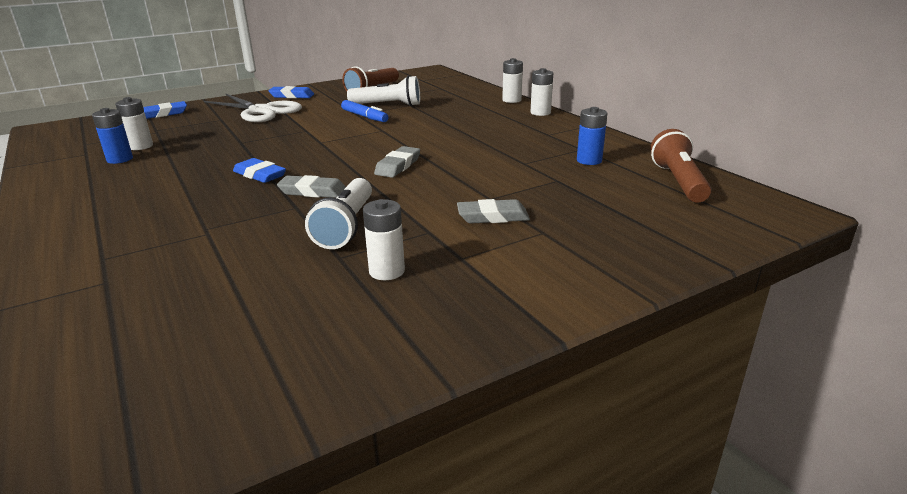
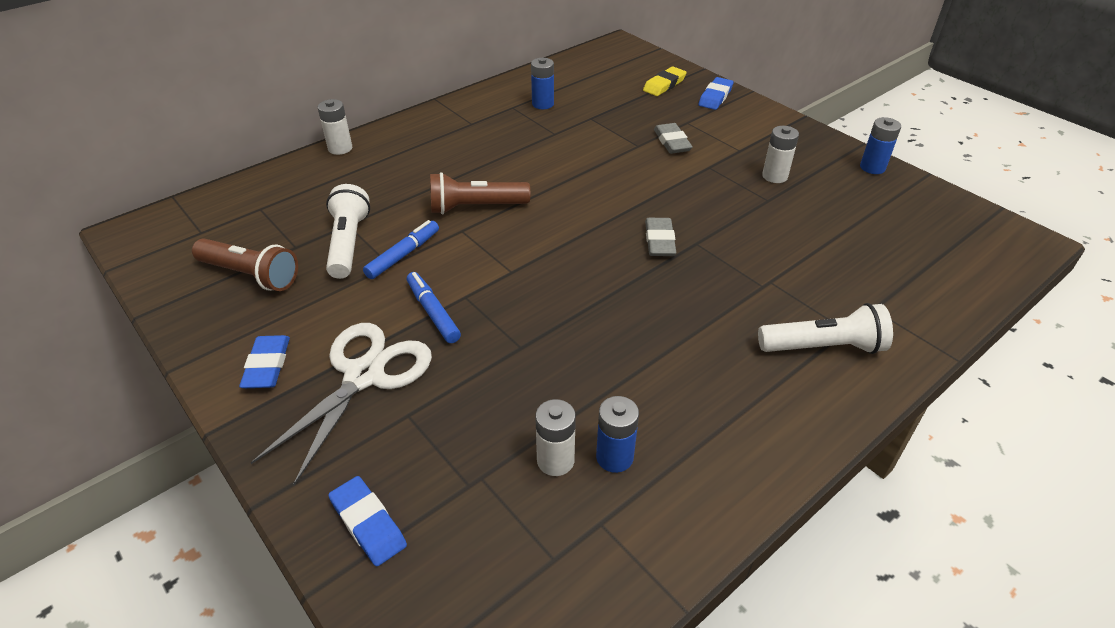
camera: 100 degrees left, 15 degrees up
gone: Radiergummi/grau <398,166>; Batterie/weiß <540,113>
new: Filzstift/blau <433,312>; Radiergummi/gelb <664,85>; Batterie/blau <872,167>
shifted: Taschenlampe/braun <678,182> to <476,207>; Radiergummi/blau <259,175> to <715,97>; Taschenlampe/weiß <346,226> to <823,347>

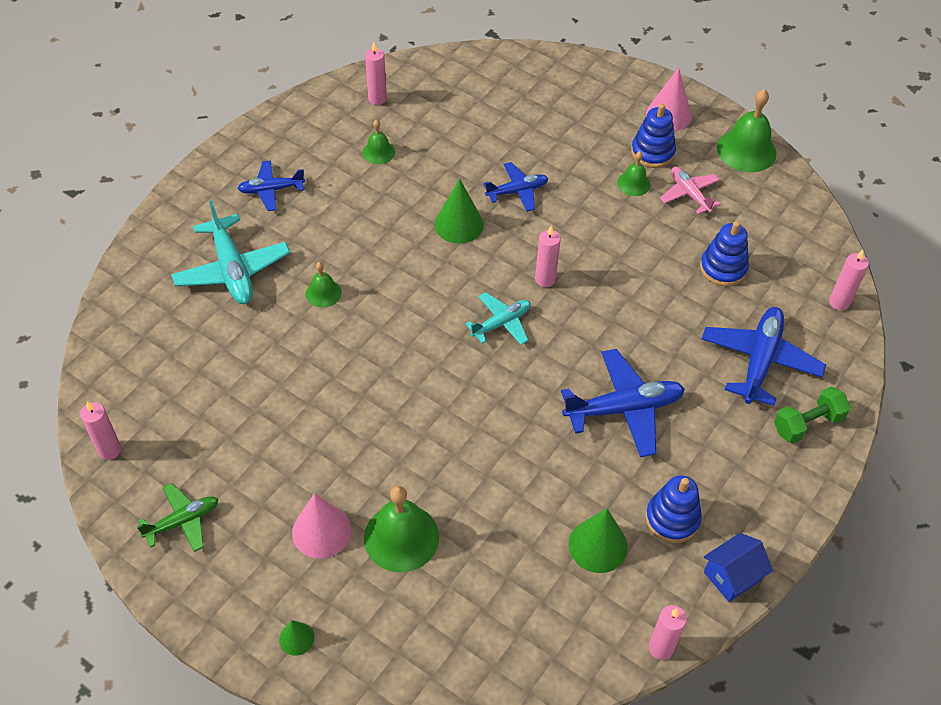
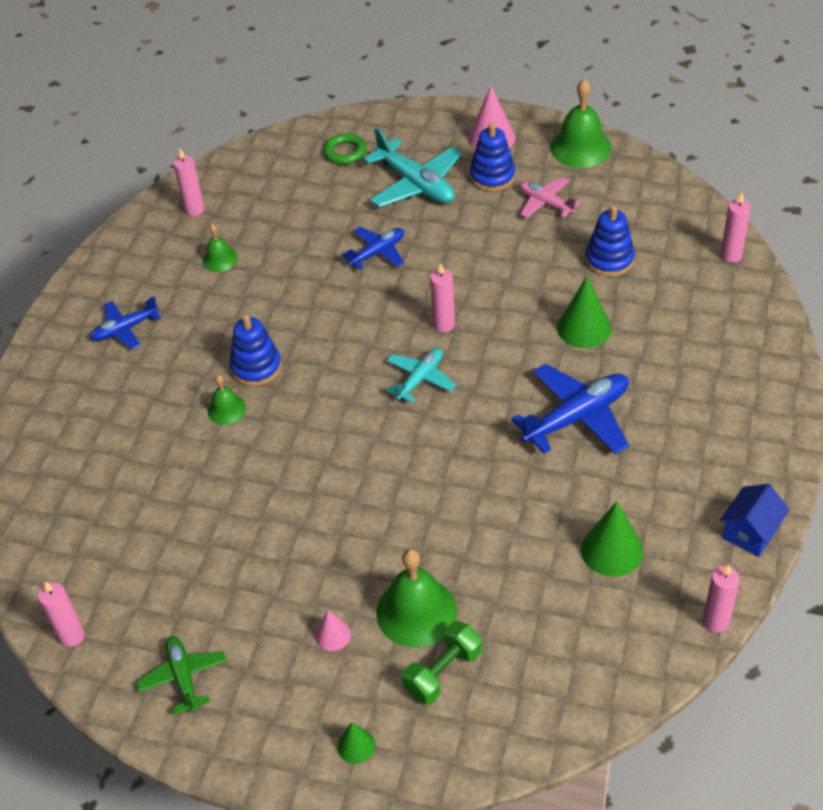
camera: 15 degrees left, 5 degrees down
gone: Glocke/grün <633,183>; Flugzeug/blau <759,361>
new: Ring/grün <345,152>
shifted: Stapelspielzeug/blau <672,519> to <256,367>; Flugzeug/türkis <232,270> to <416,184>; Hantel/grün <807,424> to <443,672>; Kegel/grün <459,224> to <584,328>
rotated: Flugzeug/grün <182,521> = <183,677> 60 degrees counterclockwise
scaled: Kegel/rosa <321,531> = <333,635> x0.56

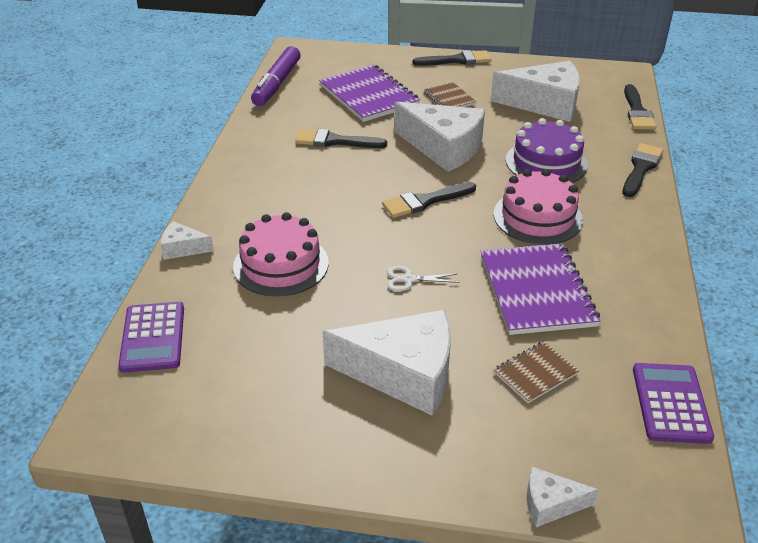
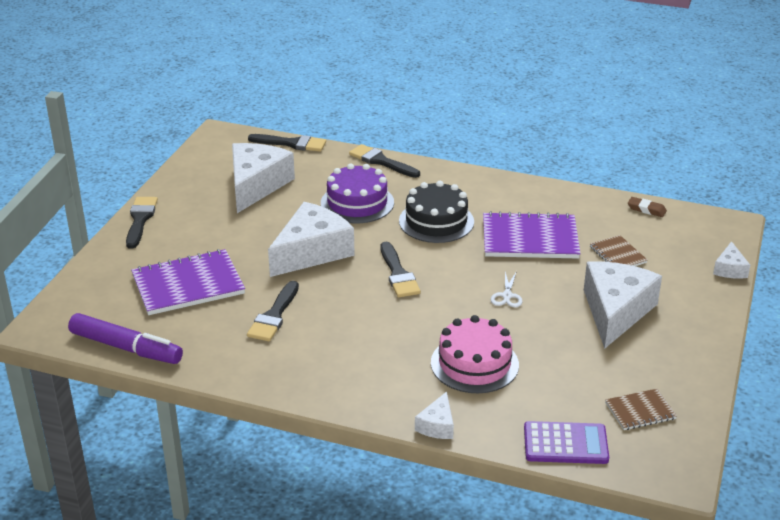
camera: 80 degrees left, 5 degrees down
shifted: Notizbuch/braun <449,98> to <640,411>
swapped: Taschenrechner/lila <671,403> to Radiergummi/braun <646,209>
repainted: Kuchen/rosa <537,217> to Kuchen/schwarz <436,221>

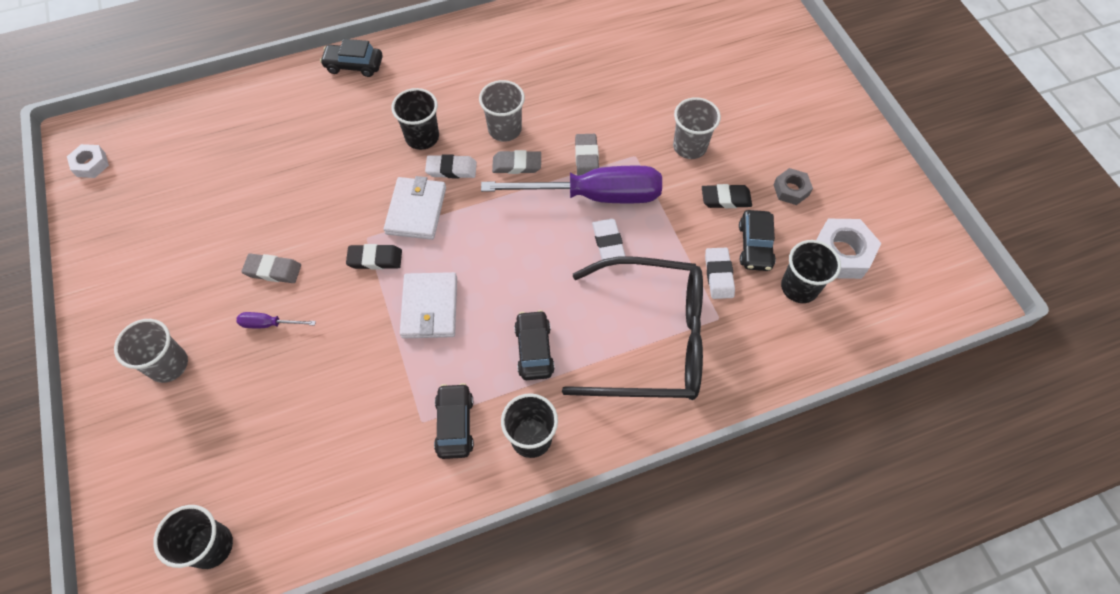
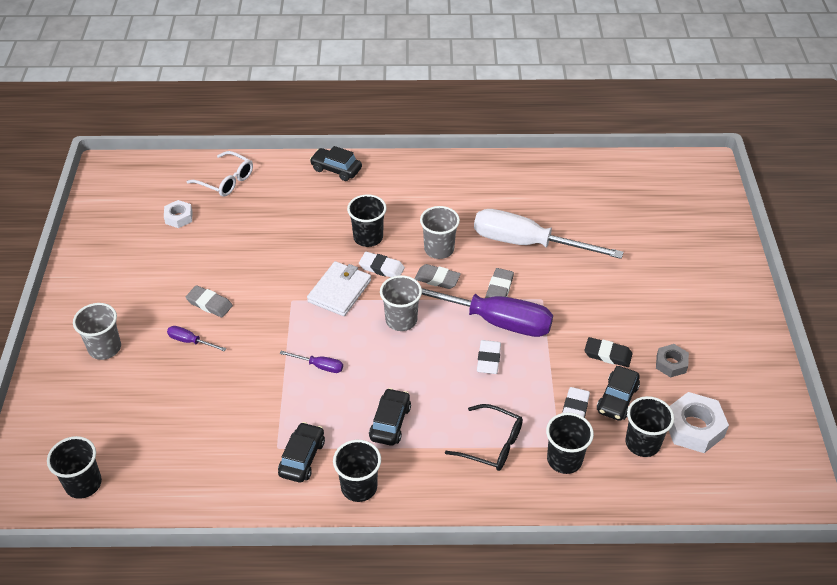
camera: 20 degrees right, 15 degrees down
gone: Radiergummi/schwarz <375,259>
new: Brille/weiß <226,181>; Schraubenzieher/weiß <527,243>; Becher/schwarz <564,459>
shifted: Sechskantmutter/weiß <91,164> to <179,217>; Becher/grau <689,146> to <401,320>
swapped: Geldbörse/weiß <430,307> to Schraubenzieher/lila <319,366>
scaled: Brille/schwarz <651,339> = <492,444> x0.51

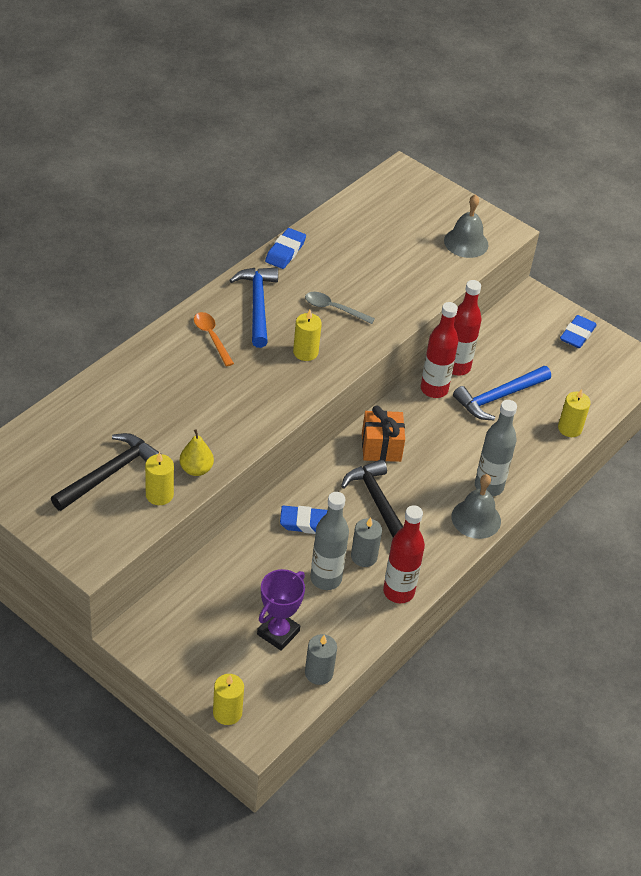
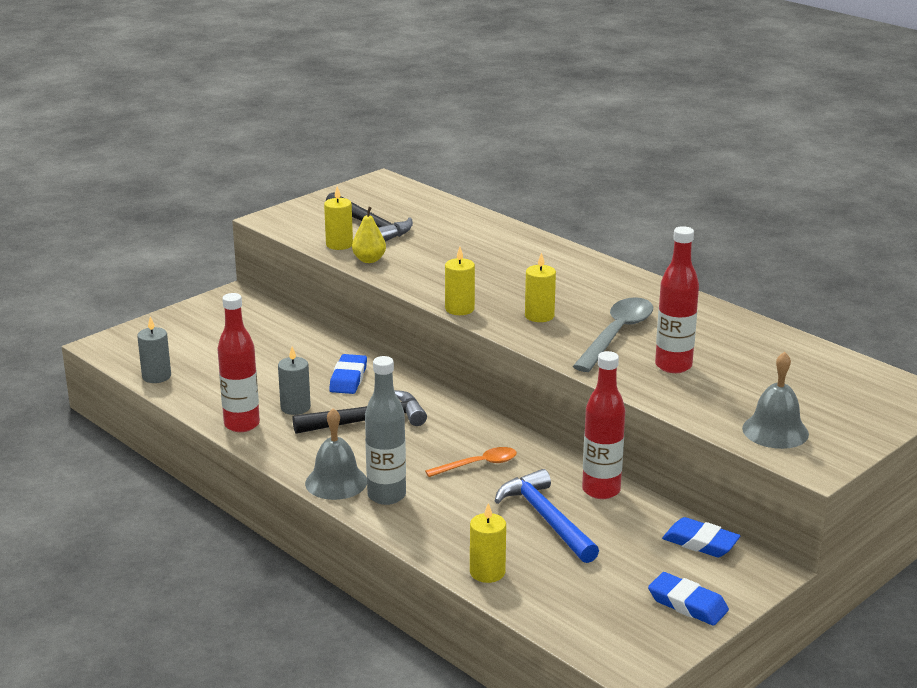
camera: 100 degrees right, 20 degrees down
gone: Hammer/blau <257,305>; Pokal/lila <278,633>; Flasche/grau <326,579>; Geschenk/orange <381,447>
shifted: Löffel/orange <211,337> to <478,465>; Kerze/gelb <227,712> to <459,309>; Flasche/rot <434,389> to <673,366>; Radiergummi/blau <285,251> to <700,542>
scaled: Löffel/grau <334,309> = <617,335> x1.68

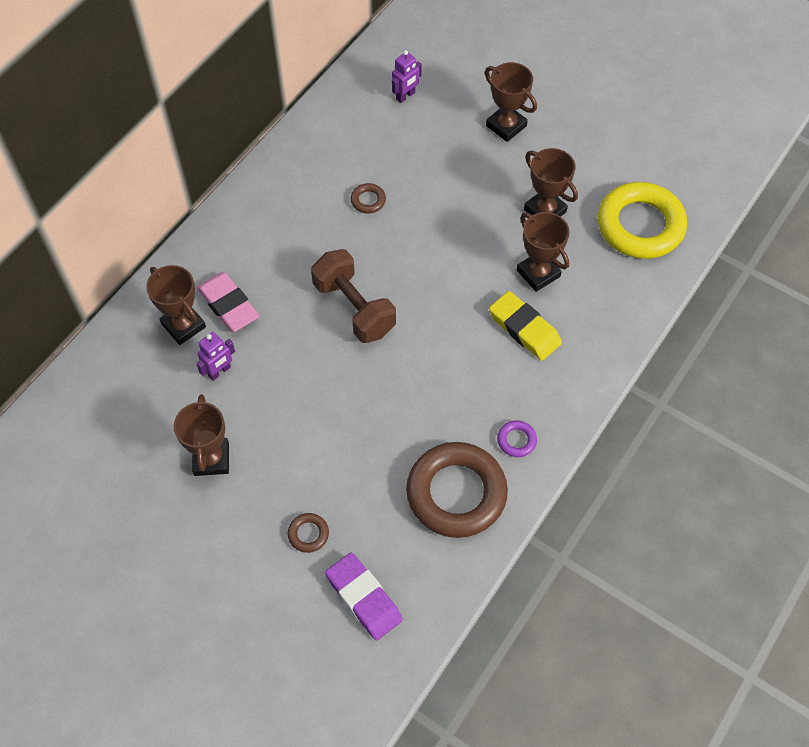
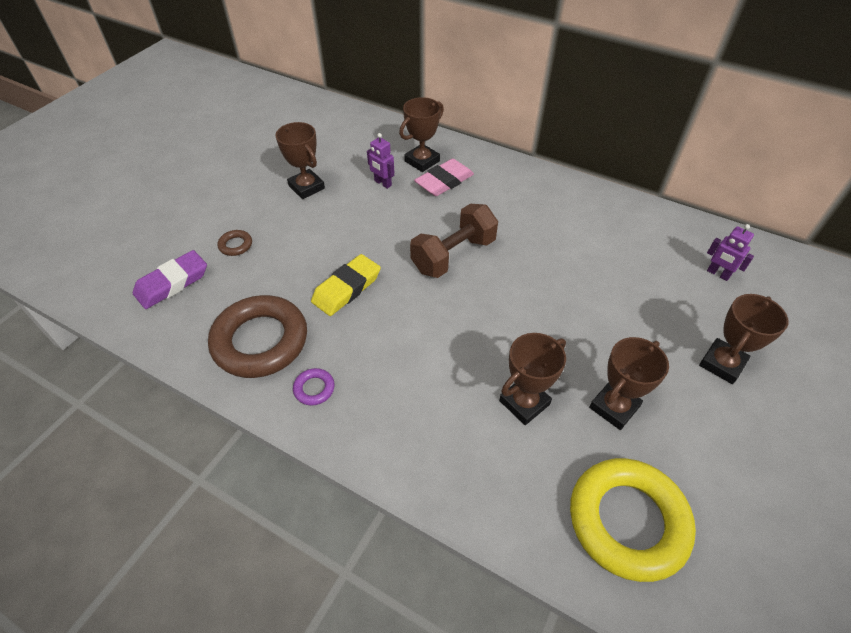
camera: 85 degrees right, 10 degrees down
gone: Ring/braun <368,200>
shifted: Radiergummi/gelb <524,329> to <347,288>
rotated: Pokal/braun <211,459> = <306,187> 60 degrees clockwise

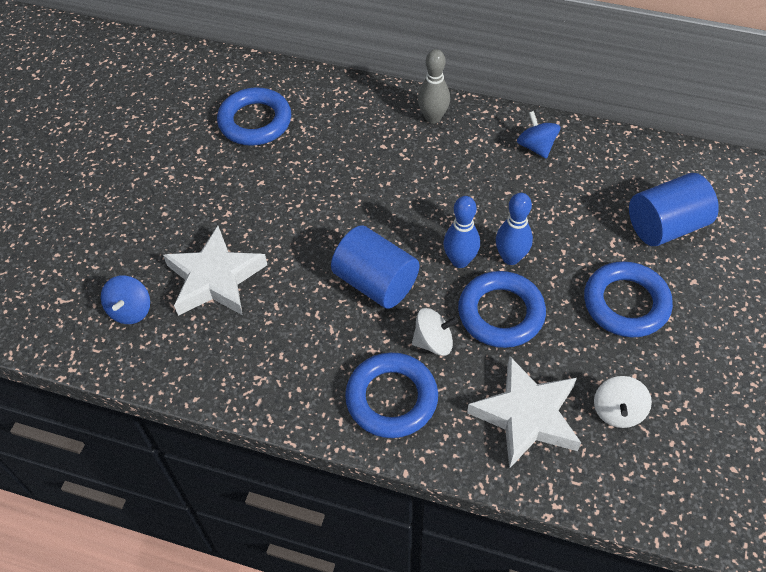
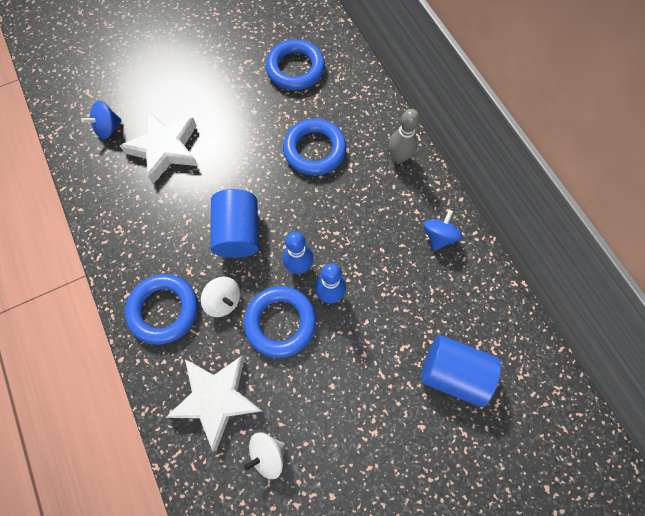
camera: 45 degrees right, 15 degrees up
shifted: Ring/blau <626,303> to <314,150>

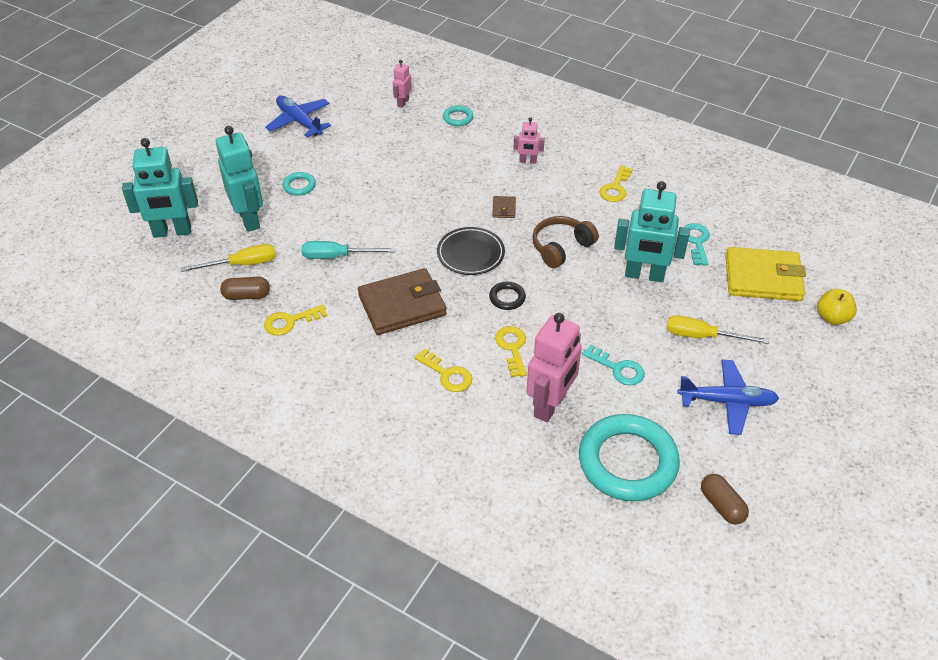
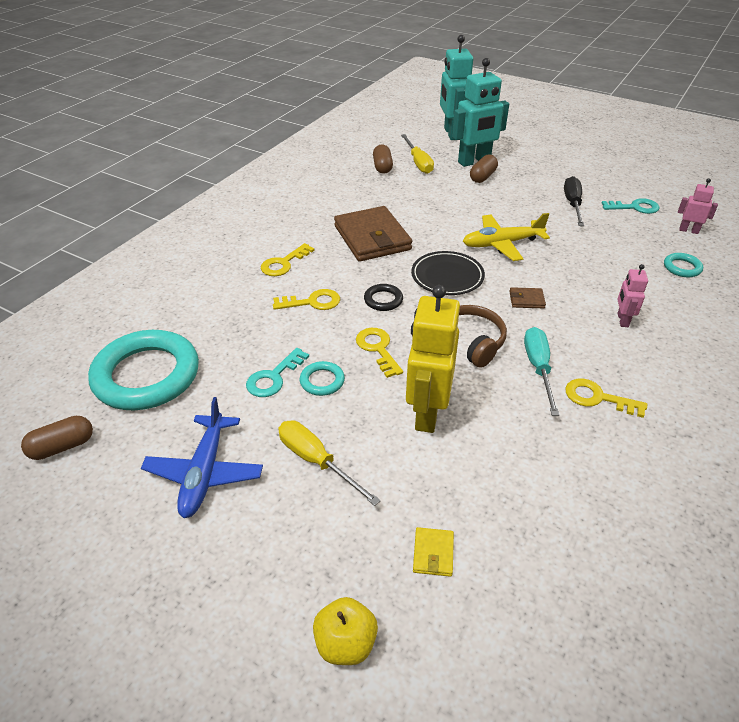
camera: 90 degrees right, 5 degrees down
gone: Flugzeug/blau <299,121>; Roboter/rosa <550,405>
new: Flugzeug/gelb <502,244>; Kapsel/braun <482,177>; Schraubenzieher/schwarz <572,204>
shifted: Ring/türkis <299,186> to <322,381>; Schlüssel/gelb <290,321> to <378,349>; Schraubenzieher/türkis <337,256> to <538,368>; Schlüssel/türkis <696,241> to <635,207>
repainted: Roboter/türkis <644,275> to Roboter/gelb <427,413>
rotated: Schraubenzieher/gelb <702,336> = <317,461> 60 degrees counterclockwise
scaled: Geldbörse/gelb <763,278> = <433,553> x0.41

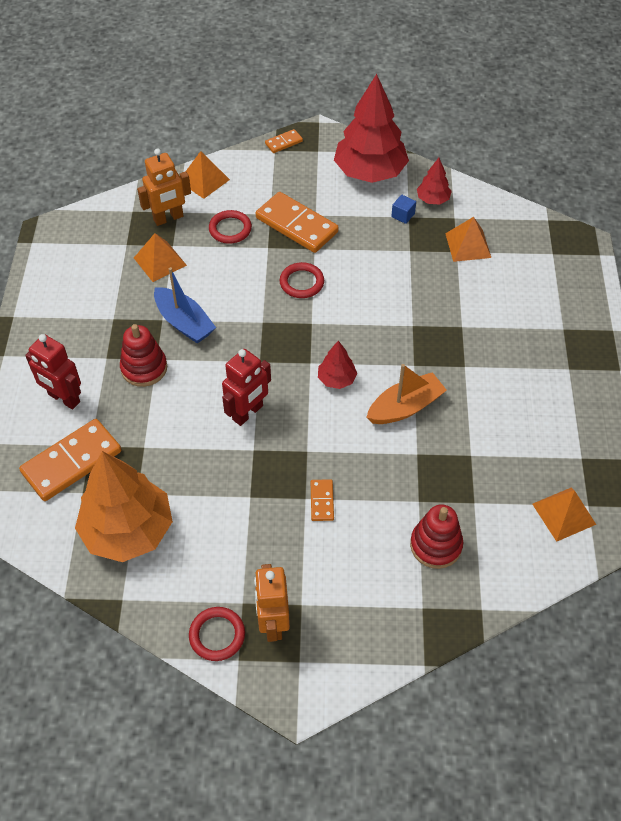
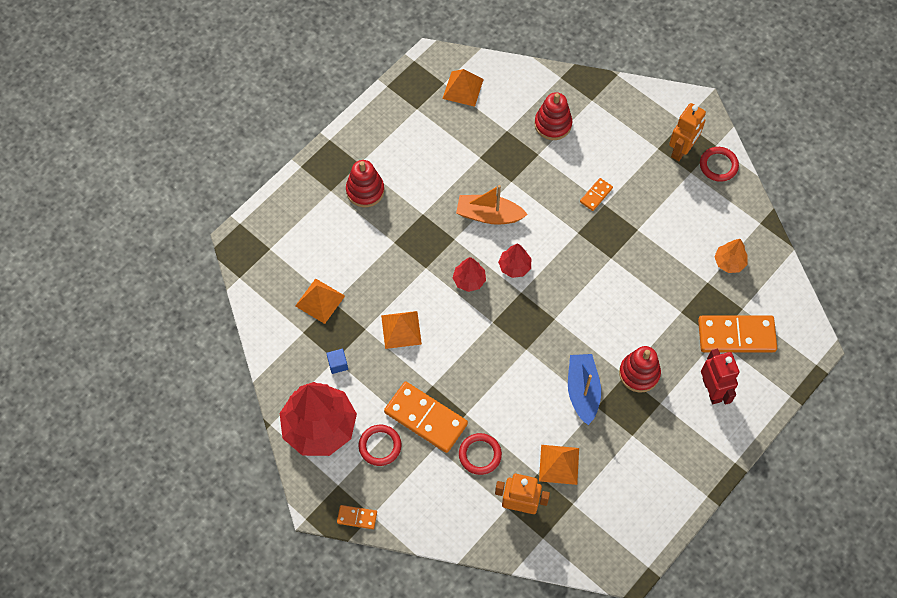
camera: 140 degrees left, 10 degrees up
gone: Roboter/rot <248,413>
new: Stapelspielzeug/rot <365,191>
shifted: Ring/rot <301,282> to <380,446>; Pyramide/orange <204,180> to <401,329>; Baum/rot <433,199> to <469,280>
rotated: Dominostein/orange <296,225> = <426,418> 45 degrees counterclockwise
scaled: Baum/orange <128,530> = <729,262> x0.46

